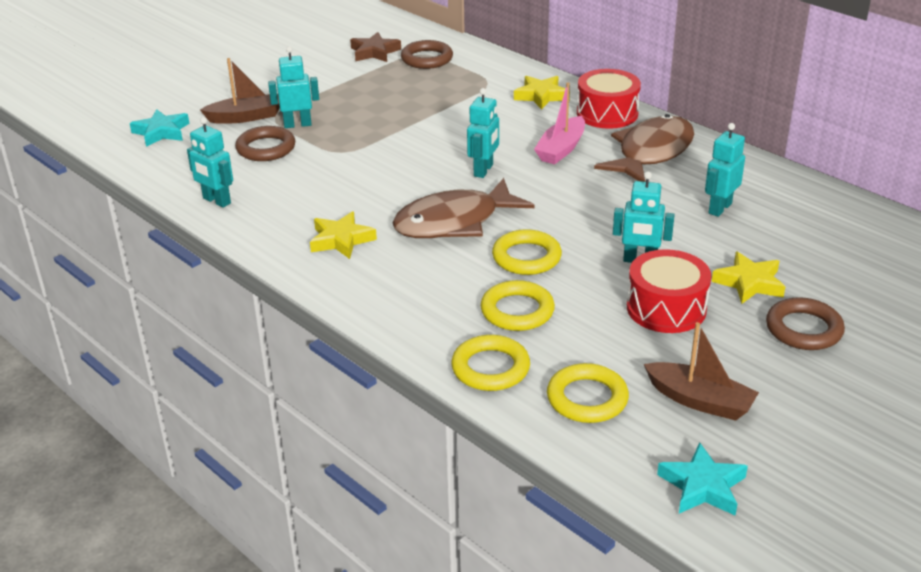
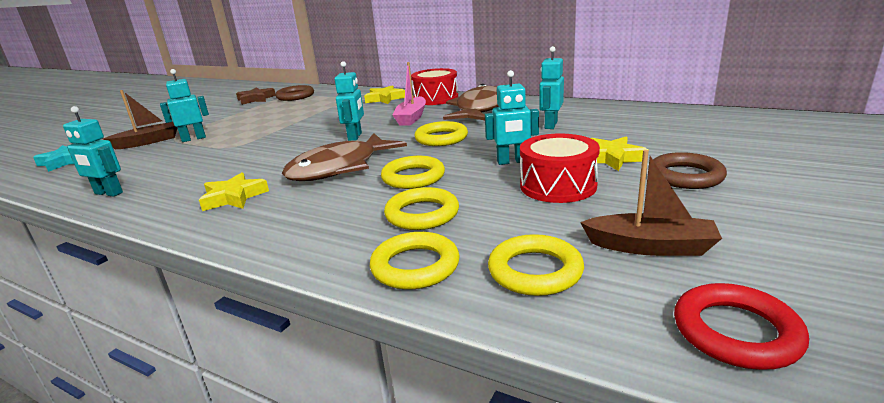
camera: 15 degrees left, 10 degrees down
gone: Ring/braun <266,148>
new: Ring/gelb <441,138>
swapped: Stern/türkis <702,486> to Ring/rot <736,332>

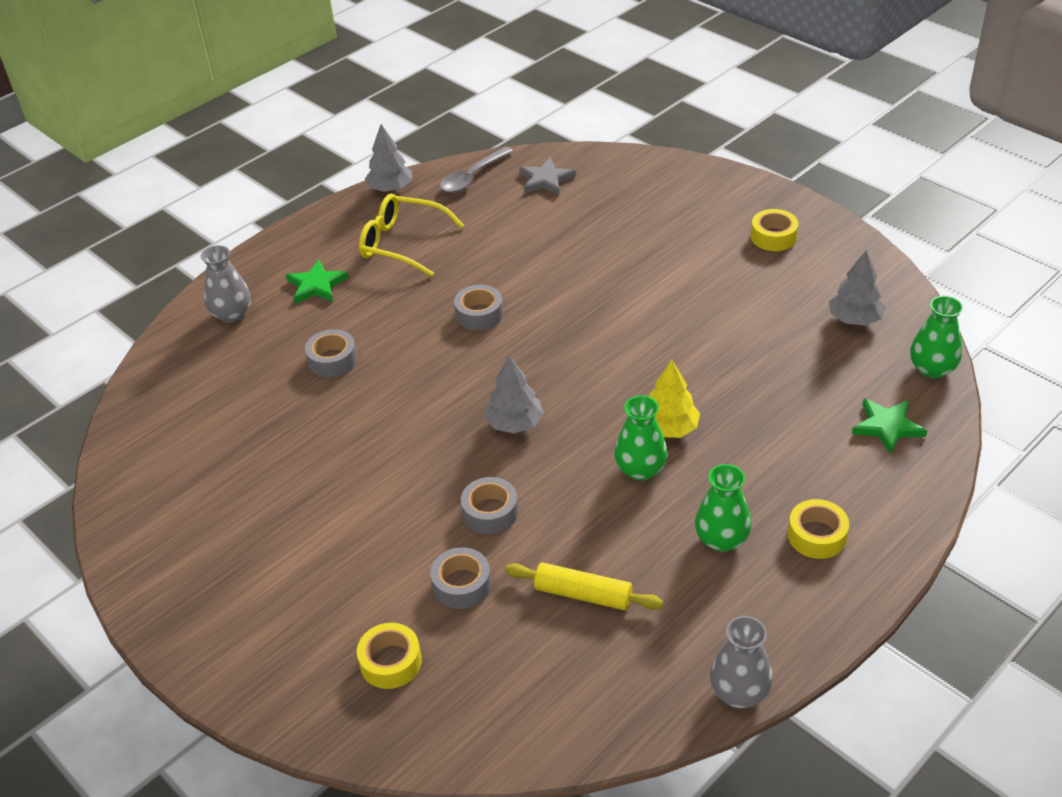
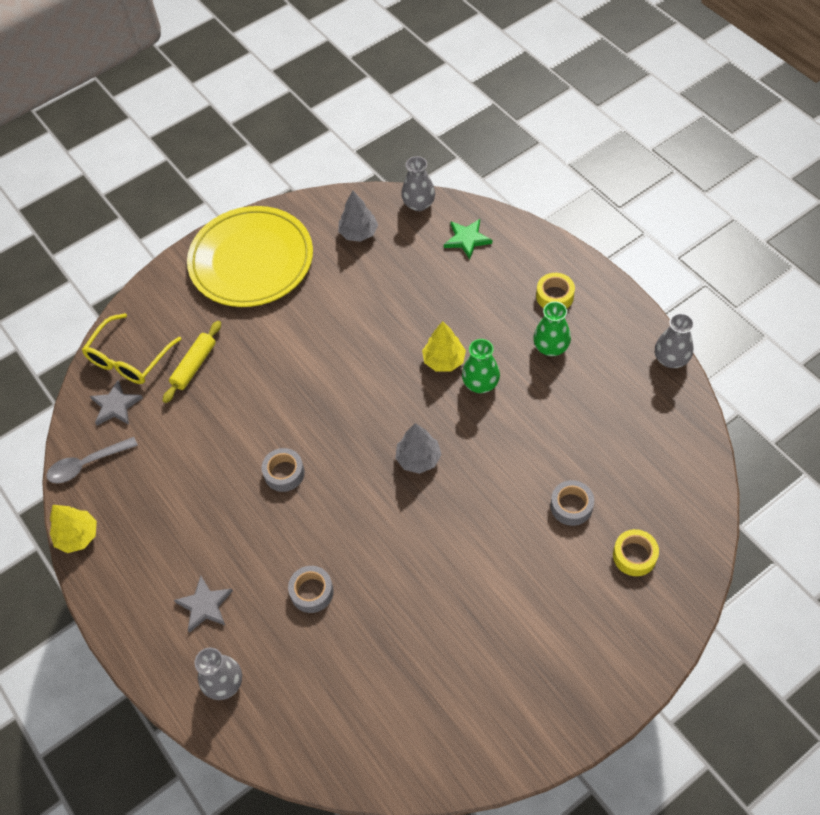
camera: 80 degrees left, 15 degrees up
gone: Klebeband/grau <490,512>
shifted: Brille/gelb <402,243> to <129,359>; Nudelholz/gelb <583,594> to <194,365>
swapped: Klebeband/gelb <773,237> to Teller/gelb <251,261>
repainted: Baum/grau <390,188> to Baum/gelb <78,536>; Stern/grün <316,285> to Stern/grau <205,605>; Vase/grün <932,369> to Vase/grau <419,204>
rotated: Löffel/grau <472,177> = <87,464> 105 degrees clockwise

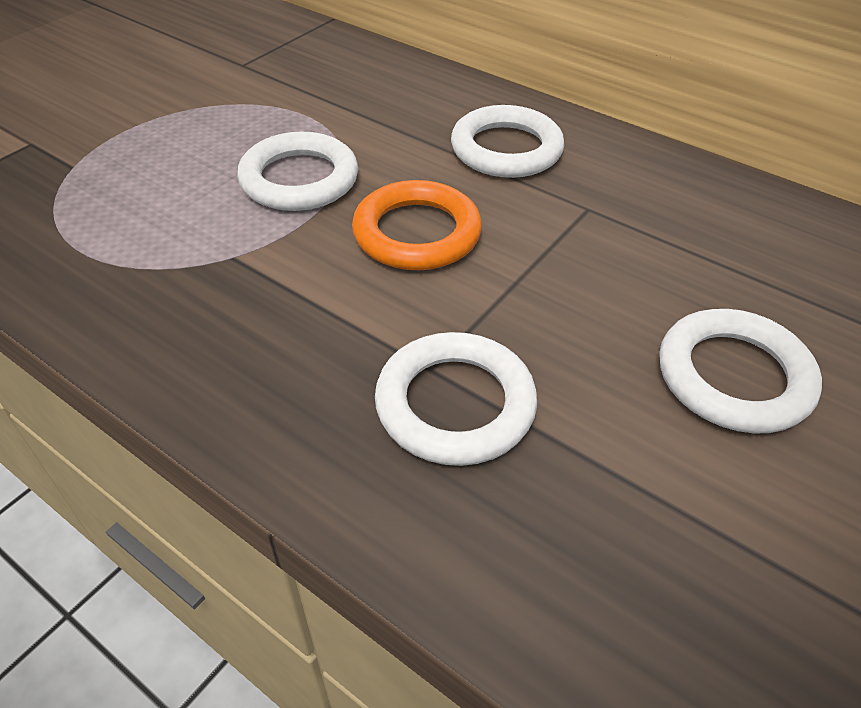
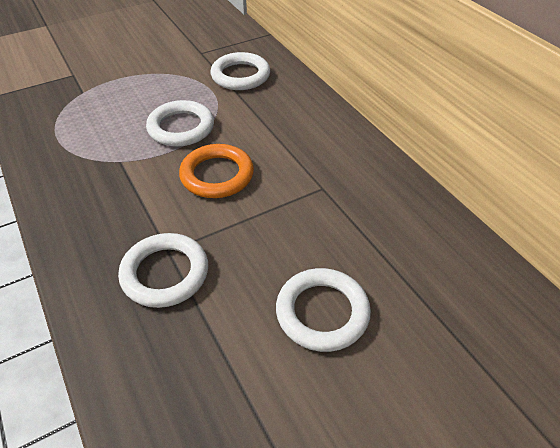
camera: 25 degrees right, 0 degrees up
shifted: Ring/weiß <506,149> to <240,75>

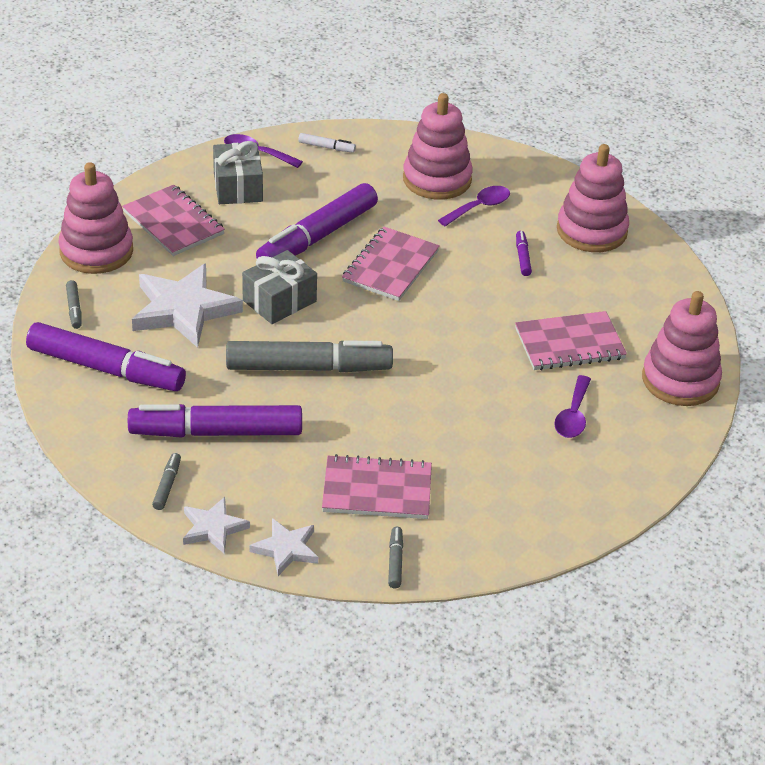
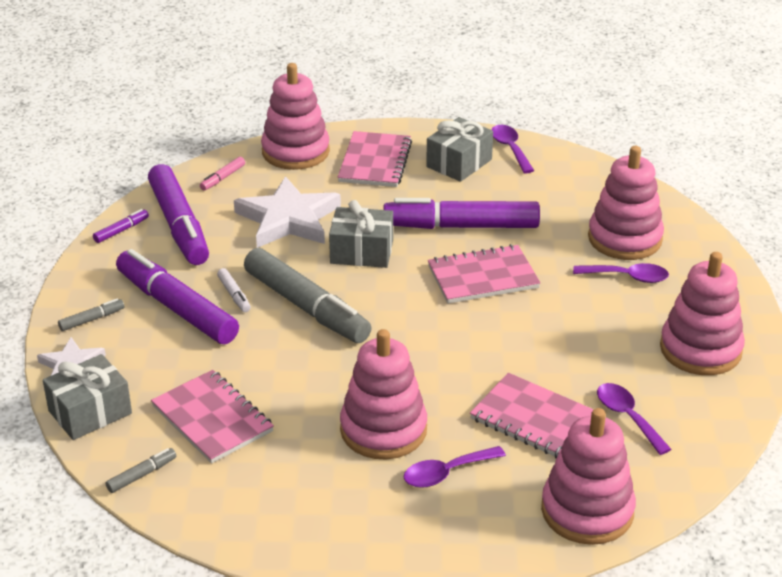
camera: 50 degrees right, 5 degrees down
new: Stapelspielzeug/rosa <383,430>; Löffel/lila <627,417>
shifted: Filzstift/lila <522,257> to <121,230>; Filzstift/weiß <326,147> to <234,295>
swapped: Stern/weiß <286,549> to Geschenk/grau <90,412>
repainted: Filzstift/grau <74,309> to Filzstift/rosa <222,178>

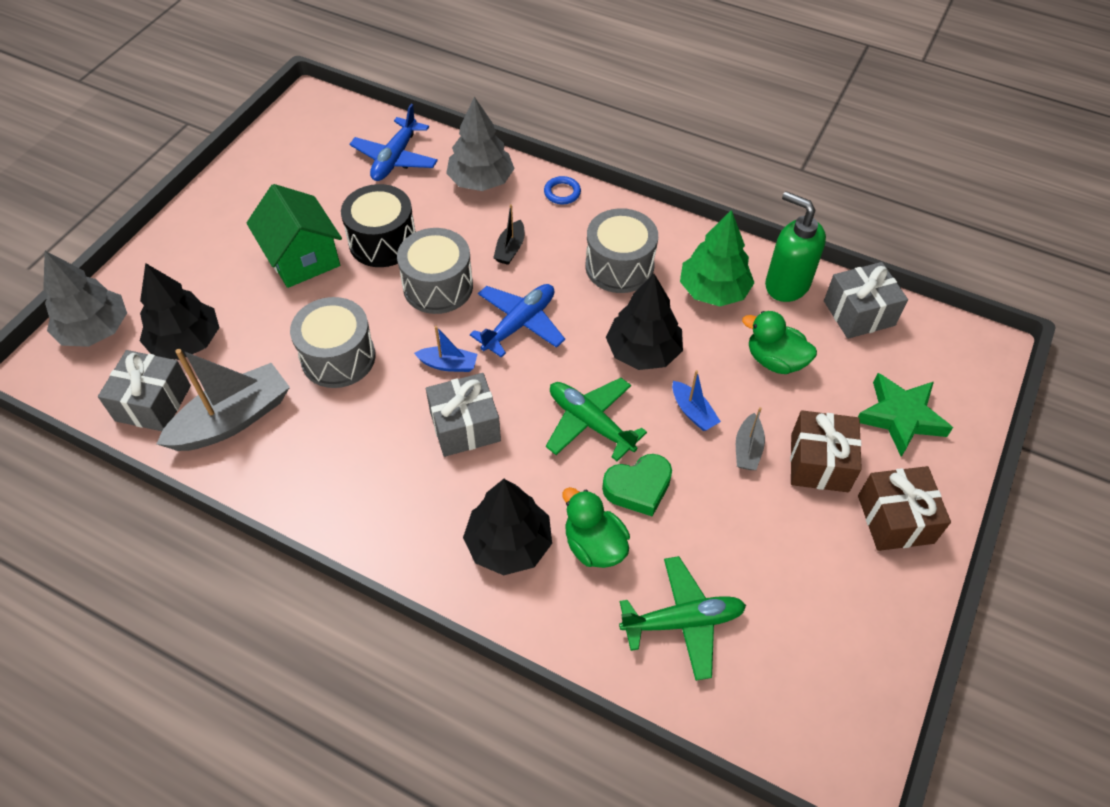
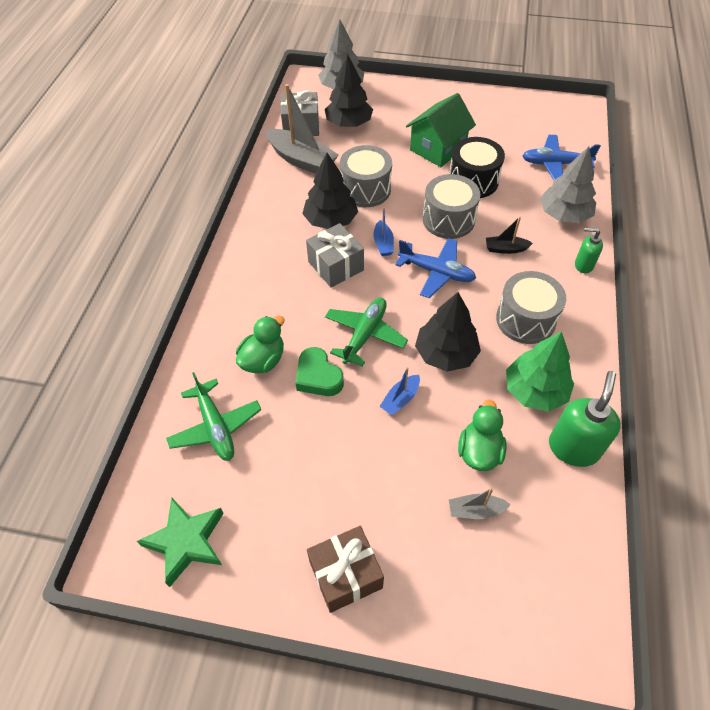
camera: 75 degrees right, 0 degrees up
gone: Geschenk/braun <819,463>; Geschenk/grau <859,313>
shifted: Stern/grün <900,417> to <186,542>; Baum/schwarz <509,544> to <330,220>; Boot/grau <747,449> to <475,510>
swapped: Ring/blau <562,193> to Seifenspender/grün <583,265>

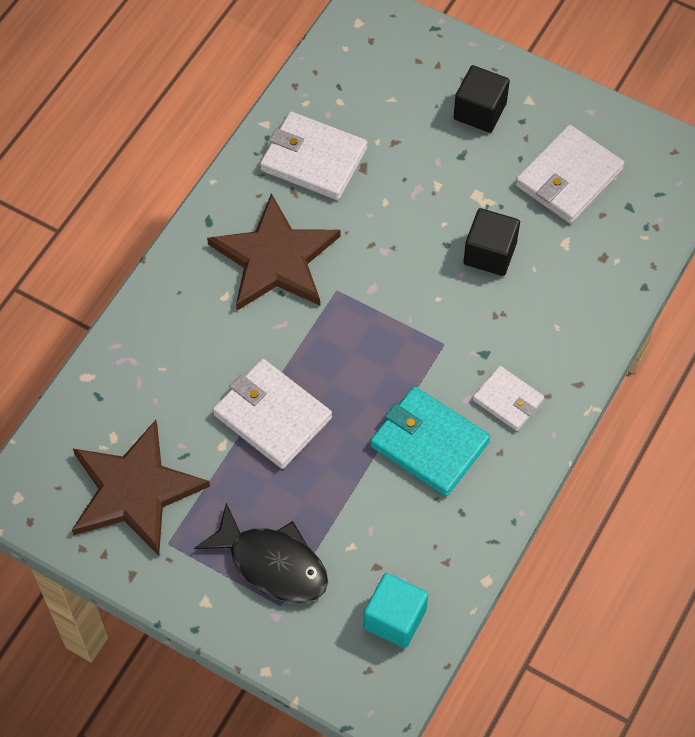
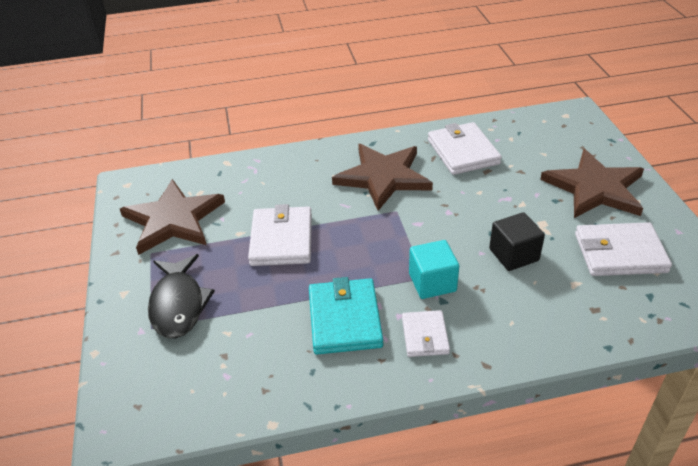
camera: 50 degrees right, 20 degrees down
shifted: Kubus/türkis <395,618> to <432,282>
swapped: Kubus/schwarz <480,111> to Stern/braun <595,188>

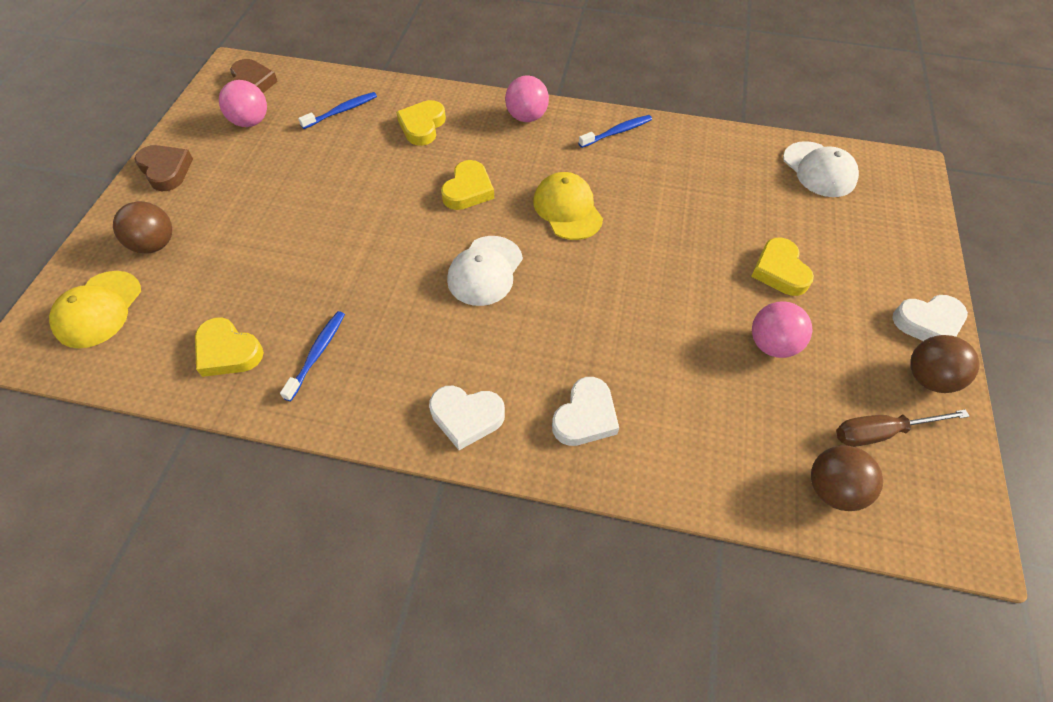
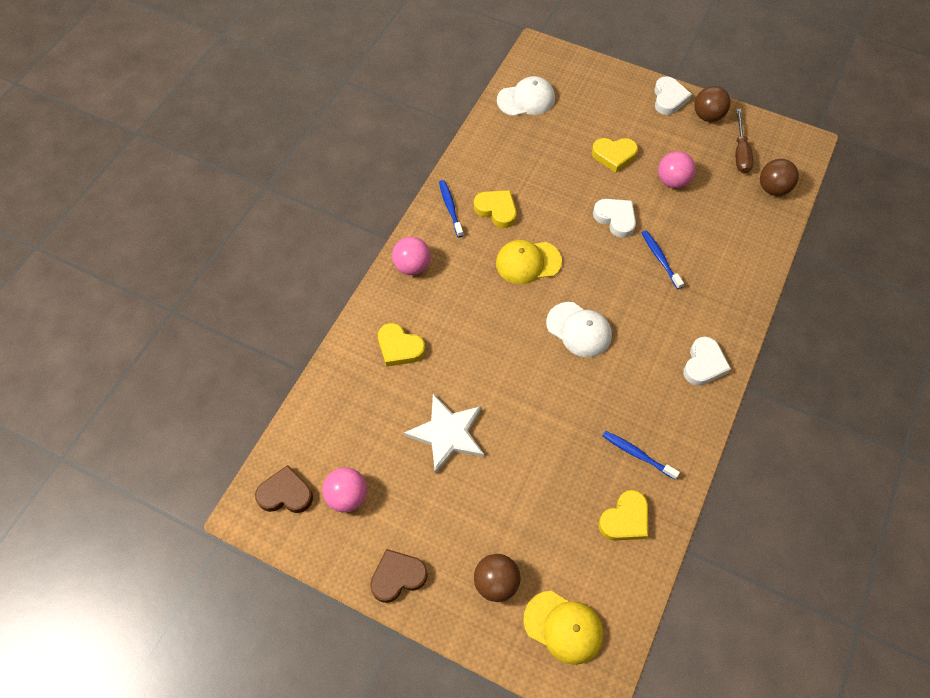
camera: 75 degrees left, 5 degrees up
new: Stern/weiß <447,434>
shifted: Herz/gelb <468,190> to <496,210>; Herz/weiß <585,416> to <615,218>; Zahnbürste/blau <341,111> to <660,259>

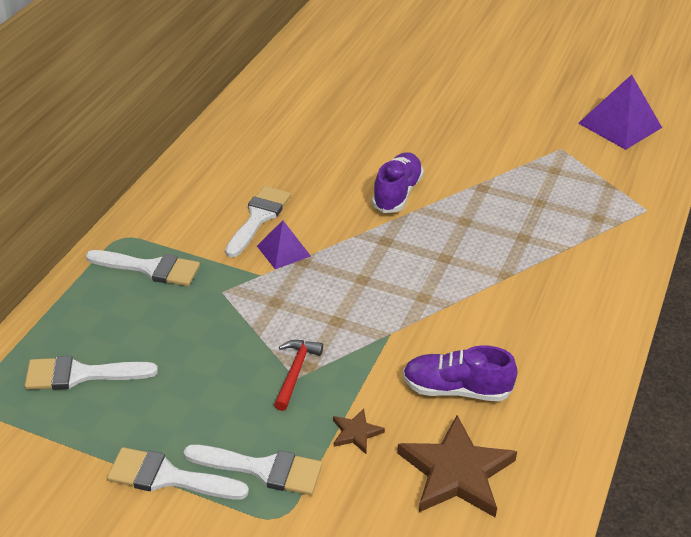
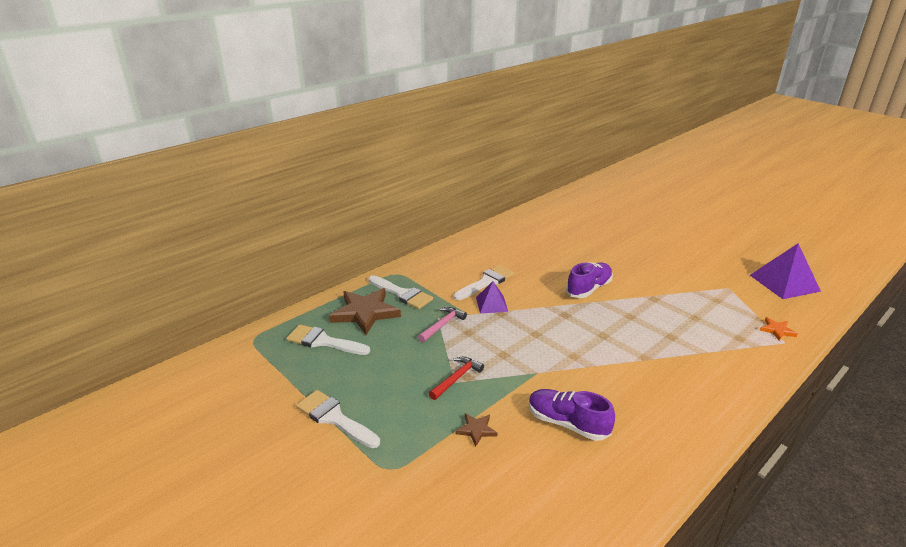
camera: 25 degrees right, 10 degrees down
gone: Pinsel/weiß <262,469>
new: Hammer/rosa <442,325>; Stern/orange <777,330>
shifted: Stern/braun <456,472> to <365,313>

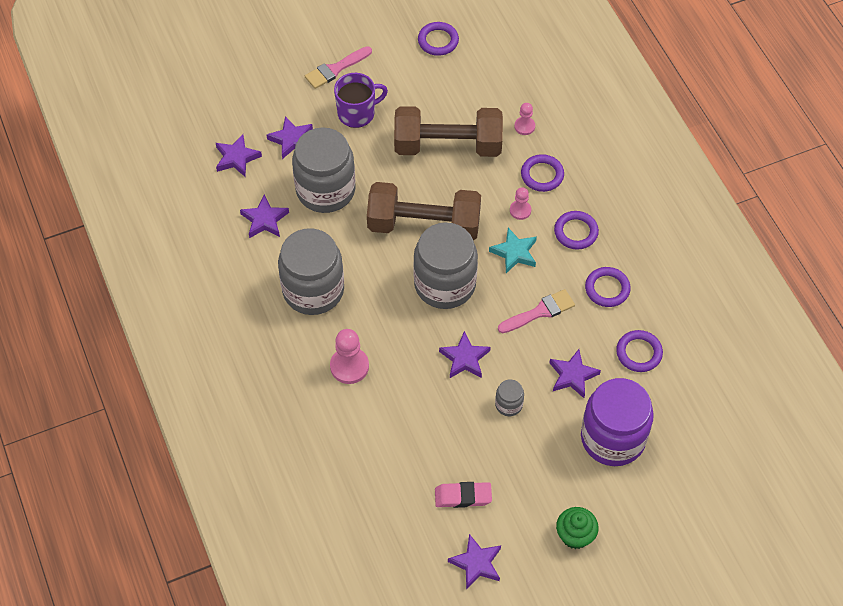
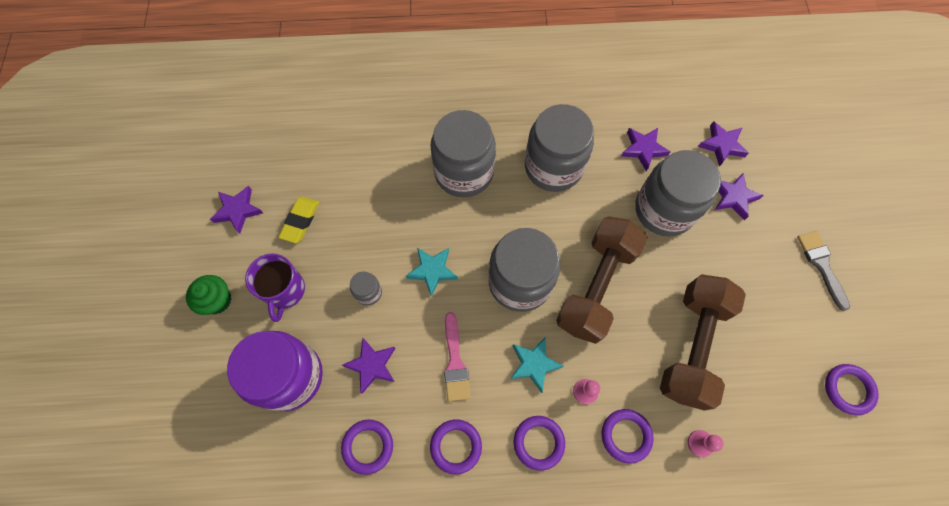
camera: 110 degrees right, 10 degrees up
shifted: Tasse/lila <357,113> to <285,291>
swapped: Bauer/rosa <349,366> to Einmachglas/grau <464,172>
repainted: Radiergummi/rosa <463,496> to Radiergummi/gelb <300,221>; Stern/lila <464,358> to Stern/türkis <432,271>; Pinsel/rosa <335,69> to Pinsel/grau <821,265>

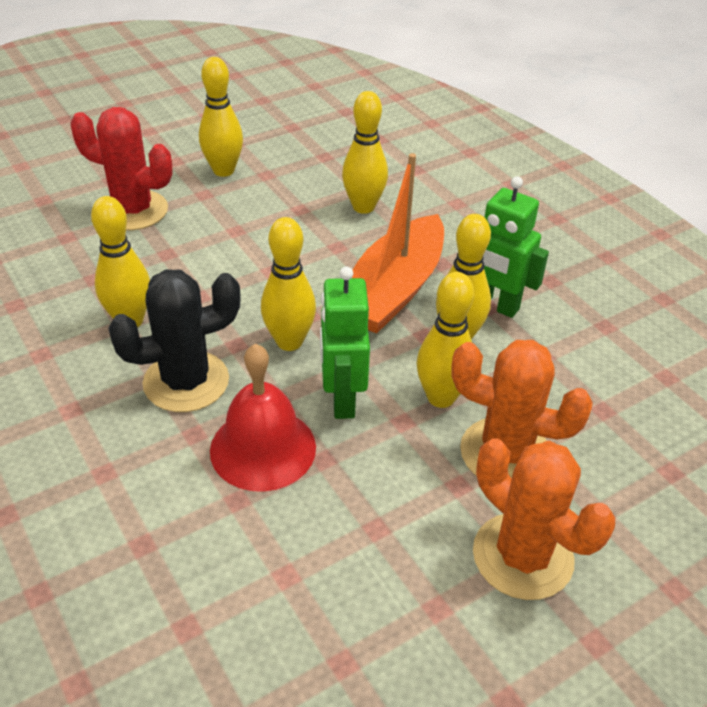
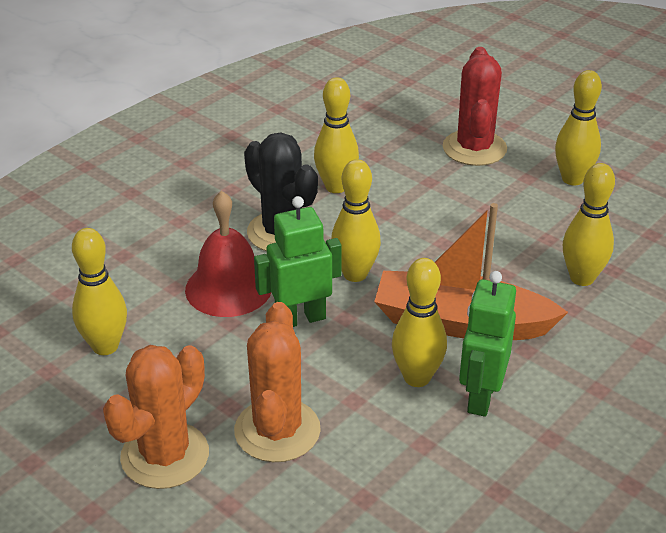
camera: 75 degrees right, 5 degrees down
shifted: Bowlingkegel/gelb <441,397> to <105,346>

